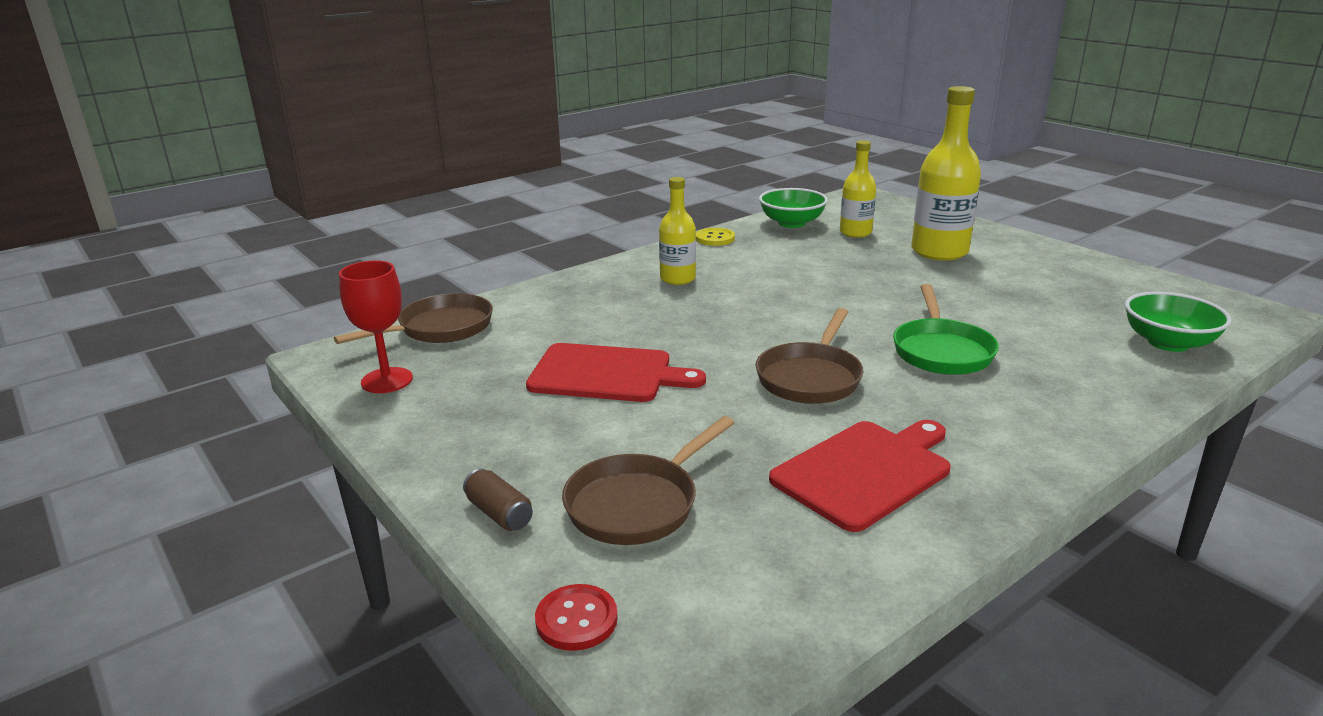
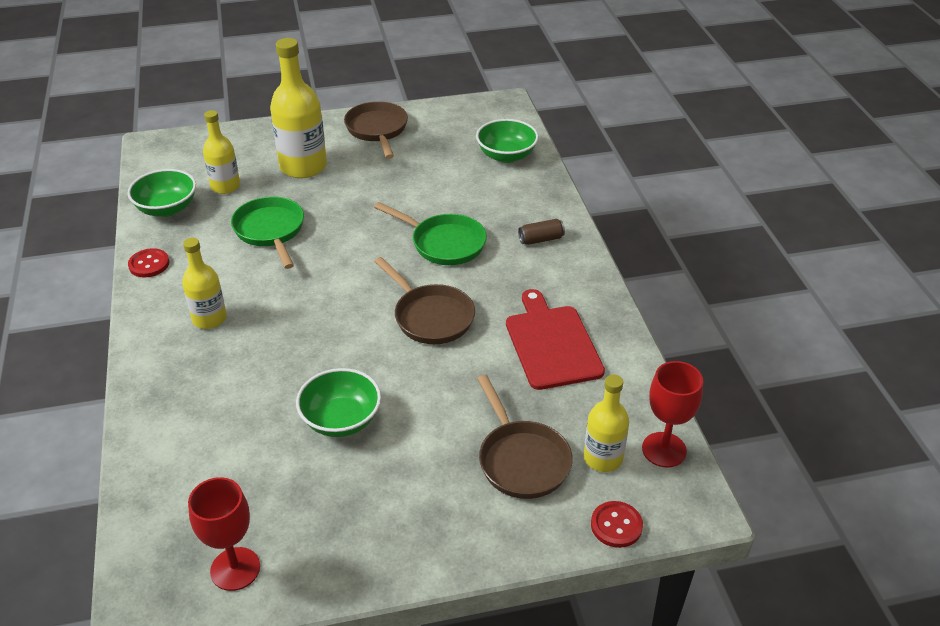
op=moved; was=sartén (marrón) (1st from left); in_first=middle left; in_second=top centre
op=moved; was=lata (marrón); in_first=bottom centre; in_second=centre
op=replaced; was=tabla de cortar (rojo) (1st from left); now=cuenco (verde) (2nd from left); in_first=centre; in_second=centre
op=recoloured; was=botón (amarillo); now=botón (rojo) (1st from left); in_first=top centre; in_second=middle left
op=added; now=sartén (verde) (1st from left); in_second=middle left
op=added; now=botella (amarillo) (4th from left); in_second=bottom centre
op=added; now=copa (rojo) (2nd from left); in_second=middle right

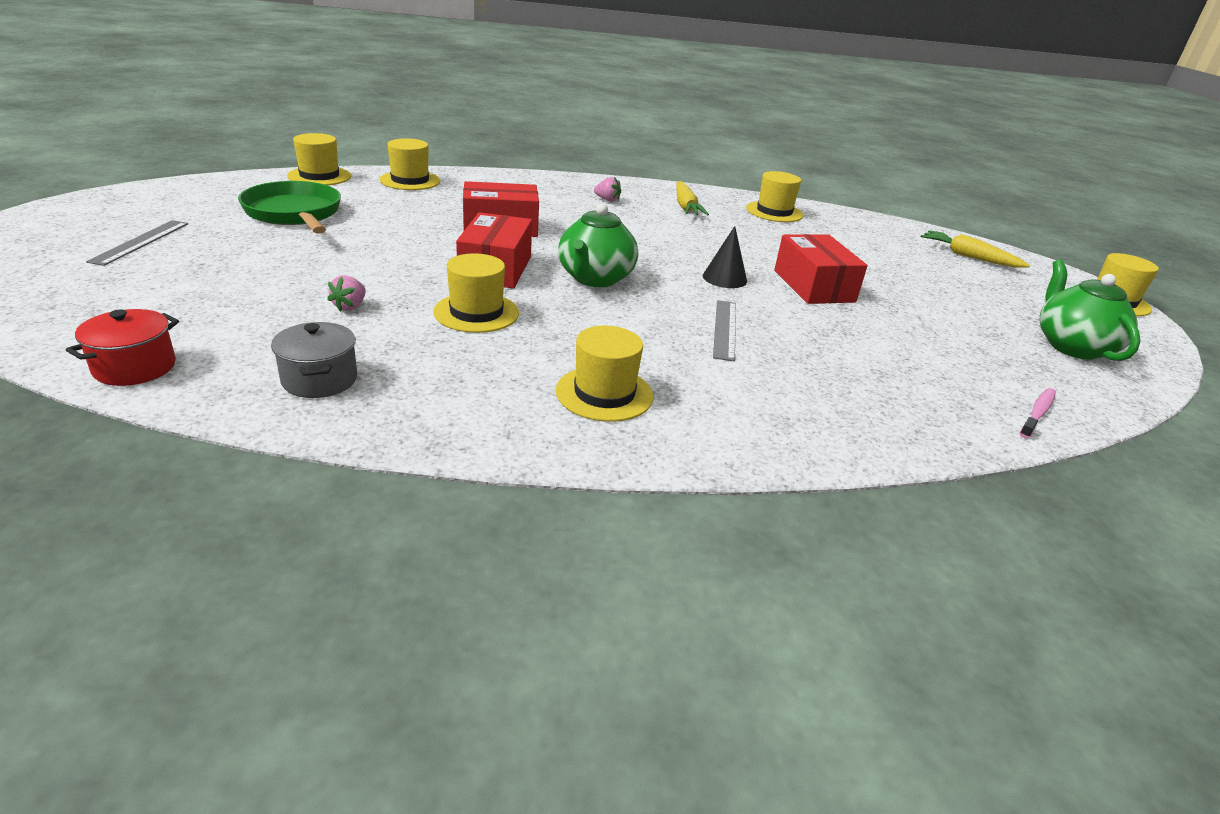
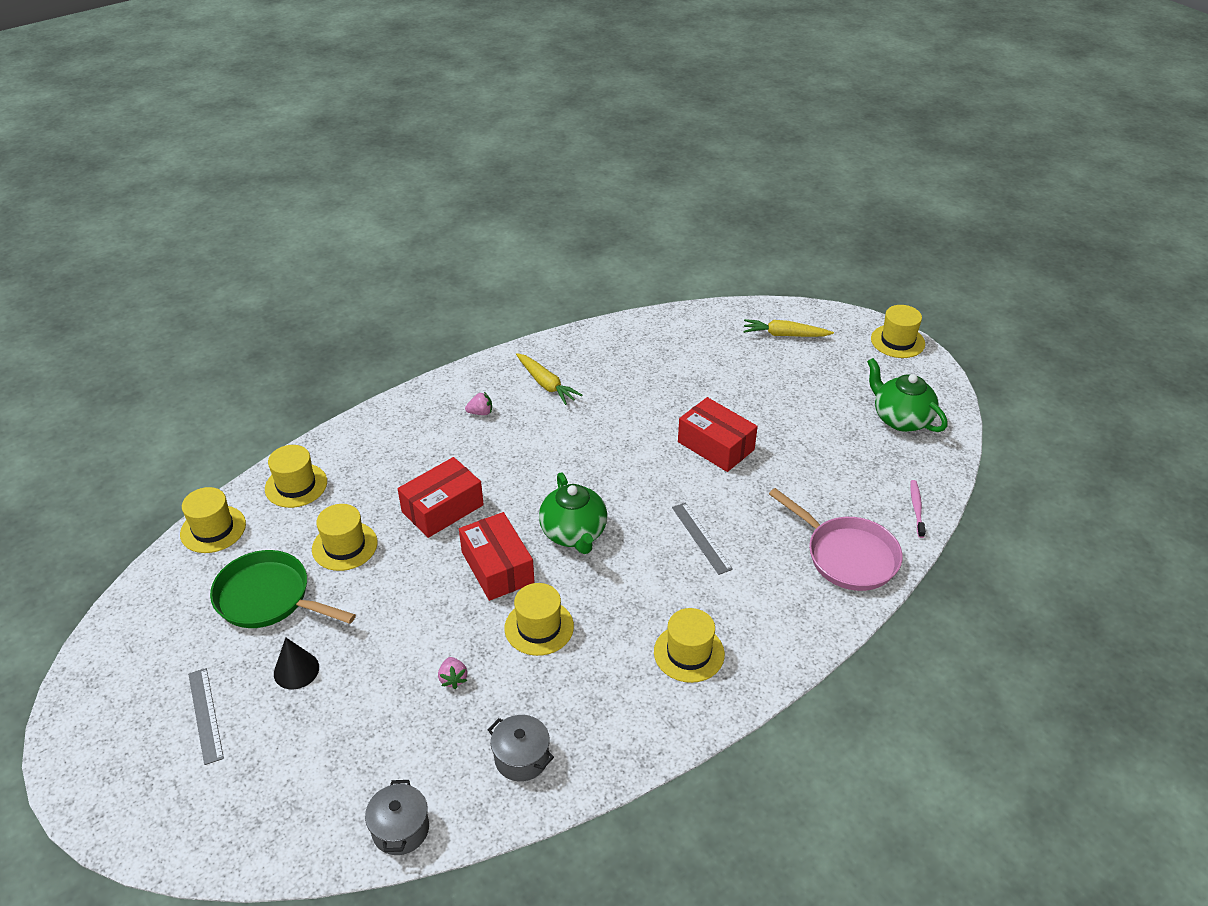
op=recoloured; was=olla (rojo); now=olla (gris) (1st from left); in_first=middle left; in_second=bottom left
op=moved; was=cono (negro); in_first=top centre; in_second=bottom left
op=moved; was=sombrero (amarillo) (5th from left in the first image); now=sombrero (amarillo) (3rd from left); in_first=top centre; in_second=middle left
op=added; now=sartén (rosa); in_second=middle right

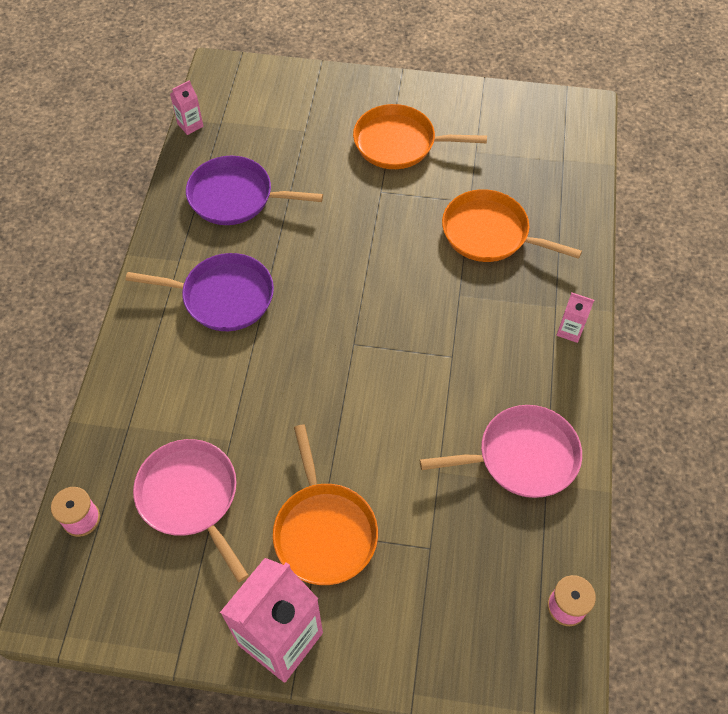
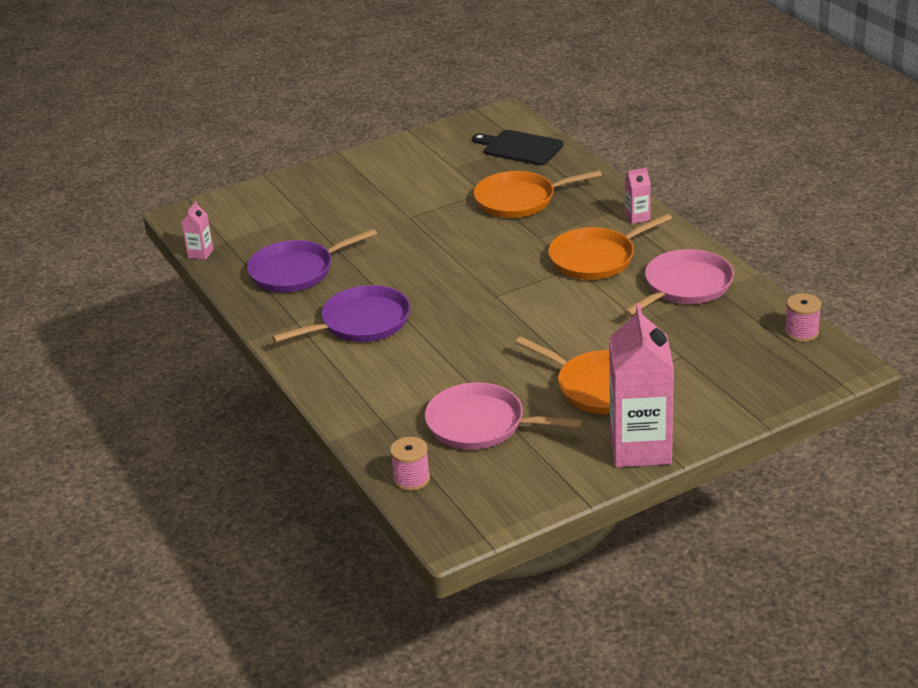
op=moved; was=sartén (naranja) (2nd from left in the first image); now=sartén (naranja) (3rd from left); in_first=top centre; in_second=centre
op=added; now=tabla de cortar (negro); in_second=top centre

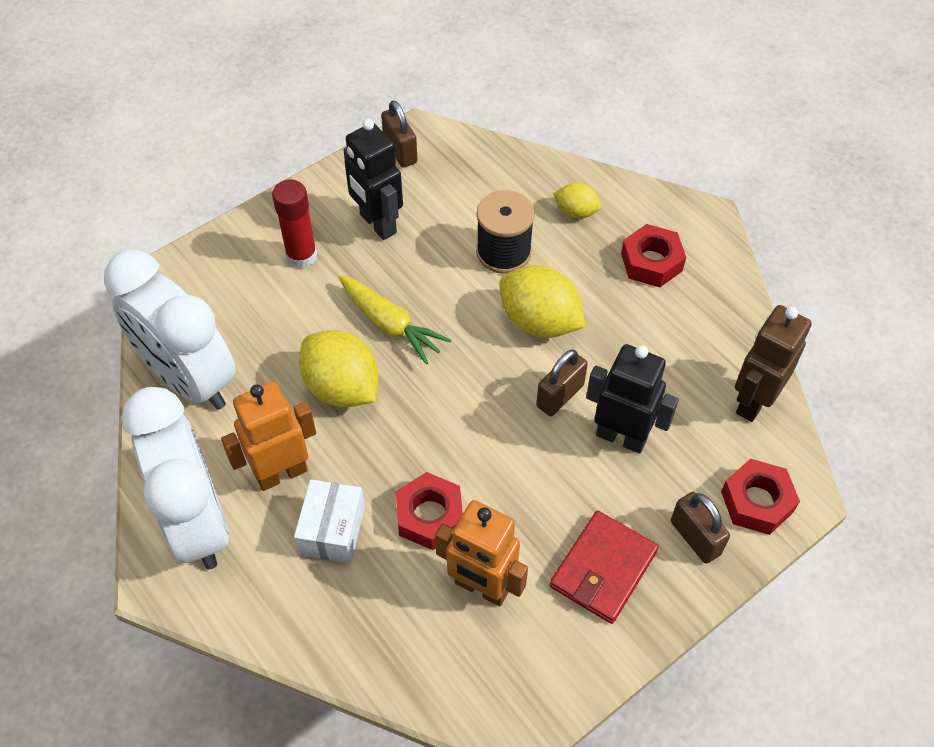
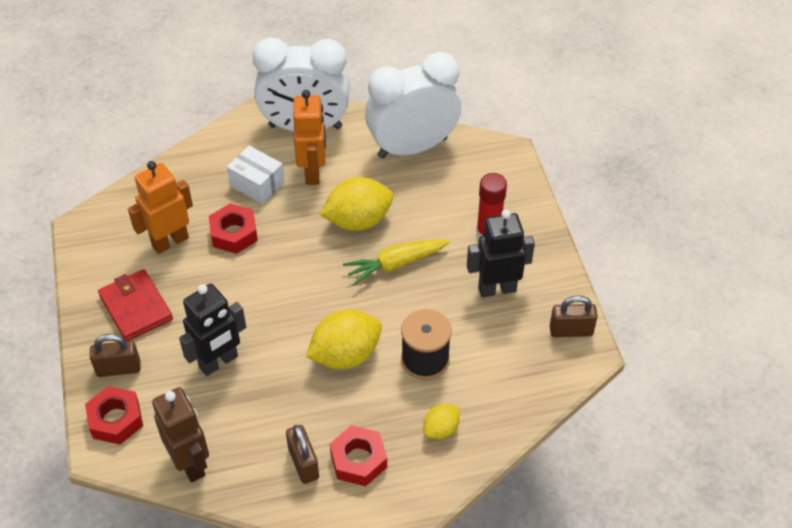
op=moved; was=candado (marrón) (2nd from left); in_first=centre; in_second=bottom centre

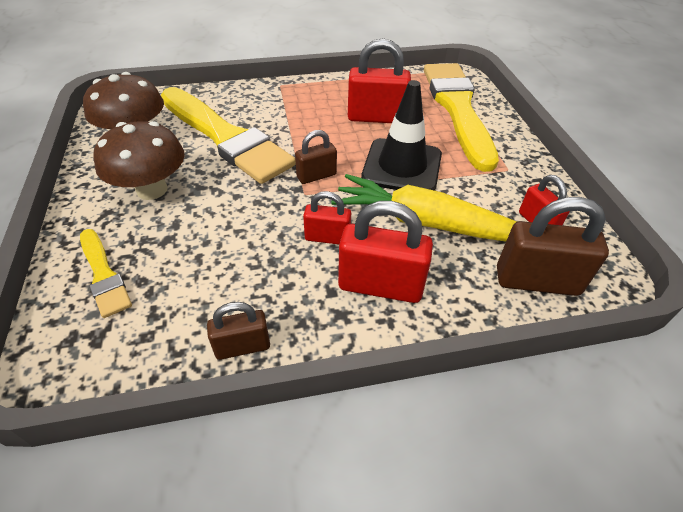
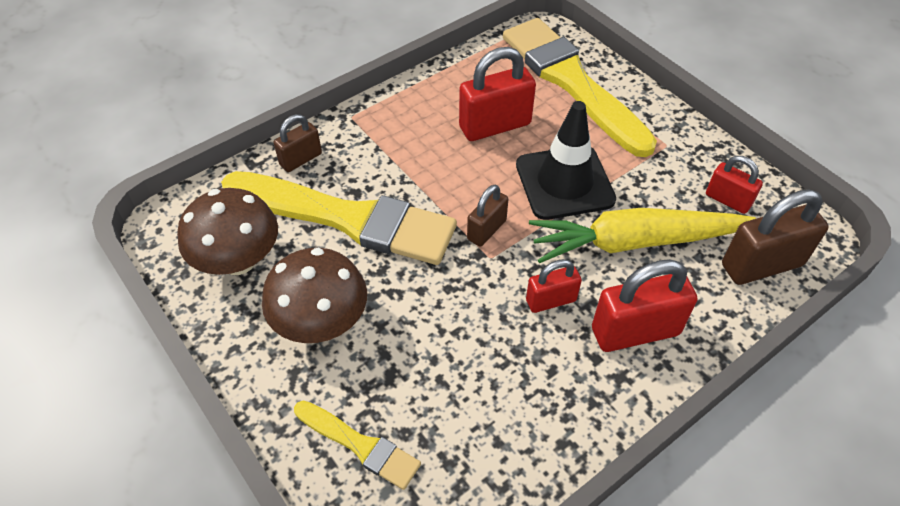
op=moved; was=candado (marrón) (1st from left); in_first=centre; in_second=top left

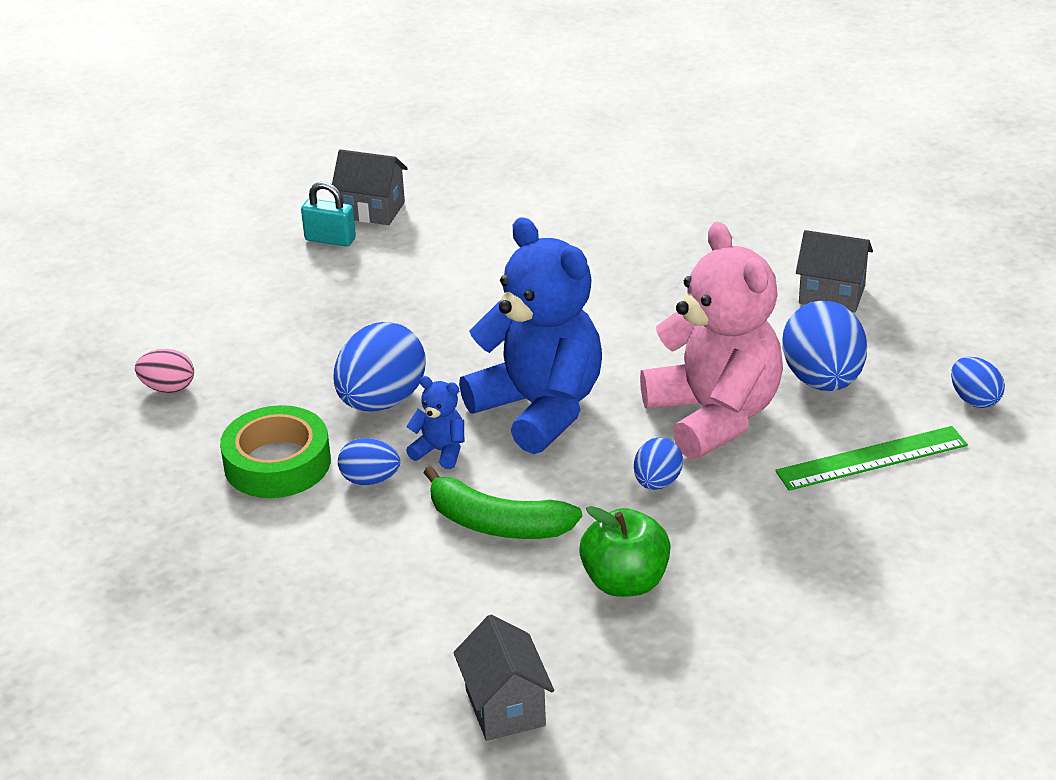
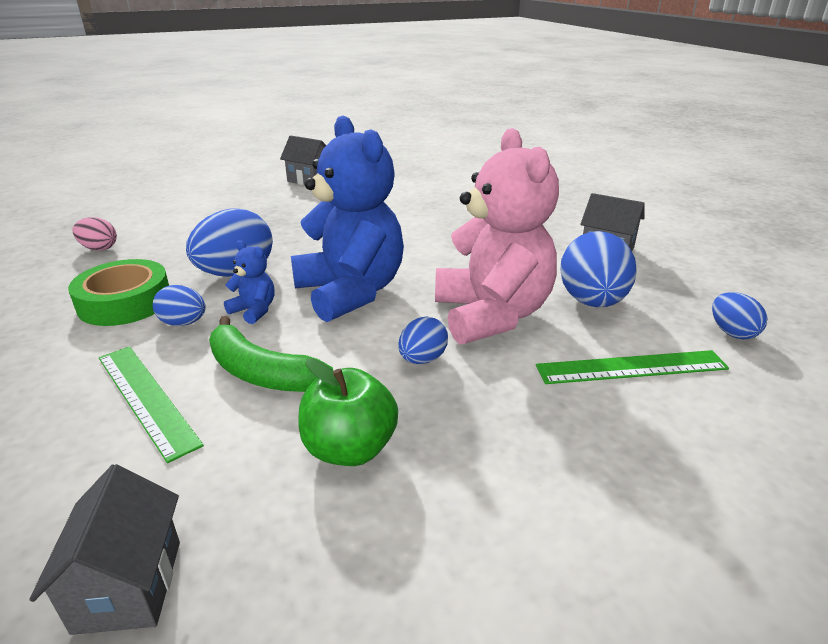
op=removed; was=candado (turquesa); in_first=top left
op=added; now=regla (verde) (1st from left); in_second=middle left

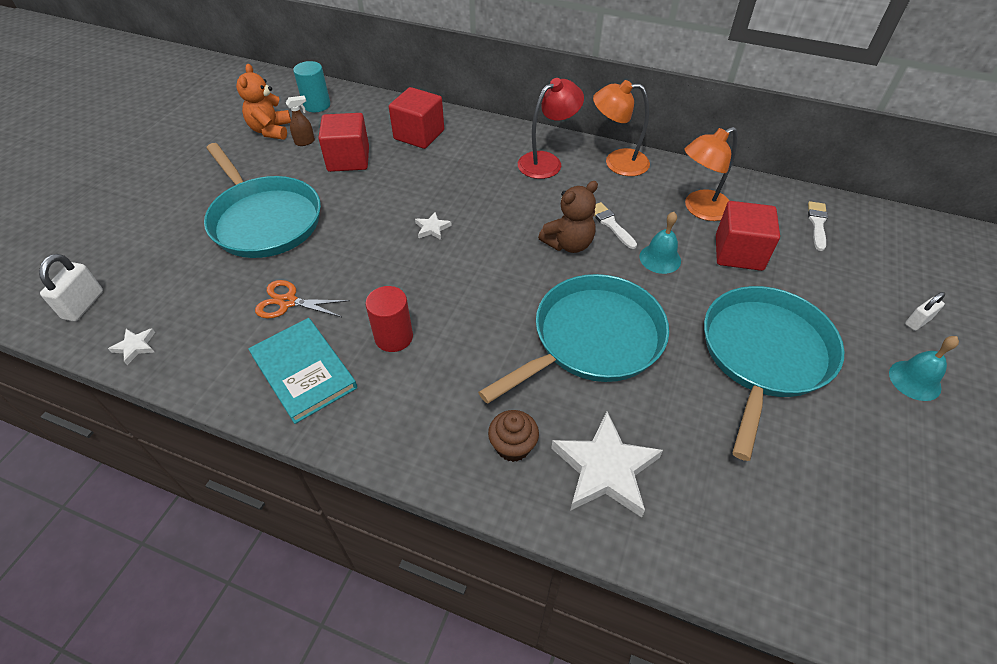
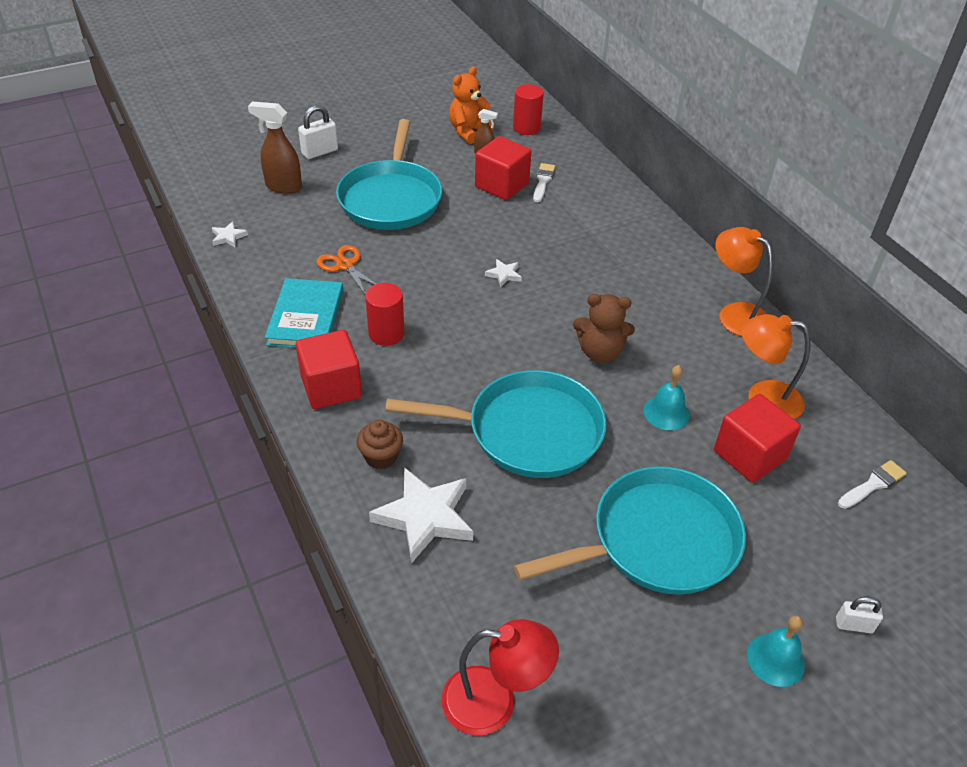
op=moved; was=candado (blanco) (1st from left); in_first=middle left; in_second=top left
op=recoloured; was=cilindro (turquesa); now=cilindro (rojo) (2nd from left); in_first=top left; in_second=top centre
op=moved; was=cubo (rojo) (2nd from left in the first image); now=cubo (rojo) (1st from left); in_first=top centre; in_second=centre
op=moved; was=lámpara (rojo); in_first=top centre; in_second=bottom centre
op=moved; was=pincel (blanco) (1st from left); in_first=centre; in_second=top centre
op=added; now=pulverizador (marrón) (1st from left); in_second=top left

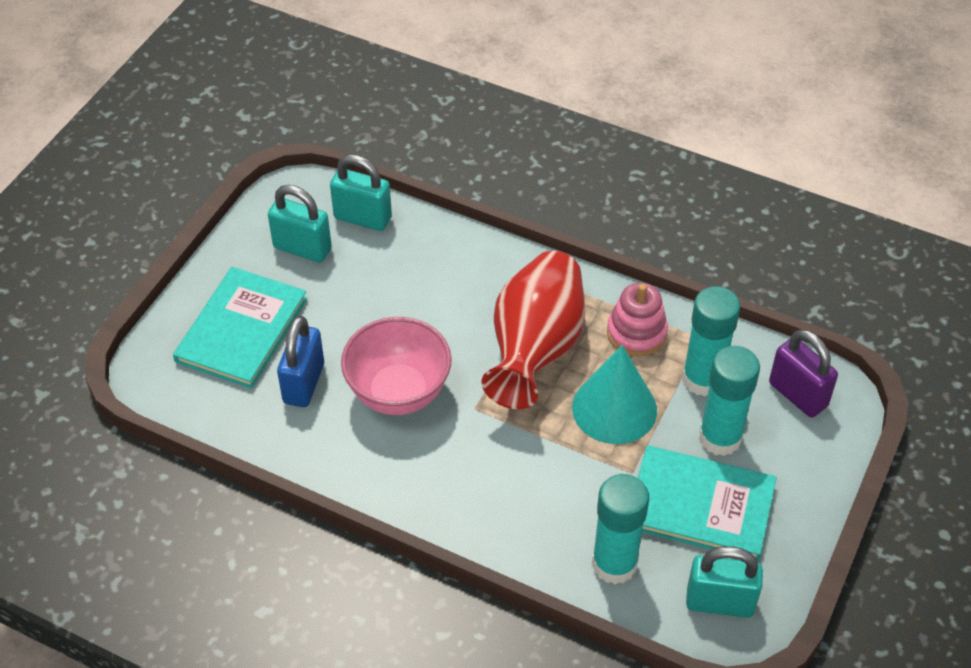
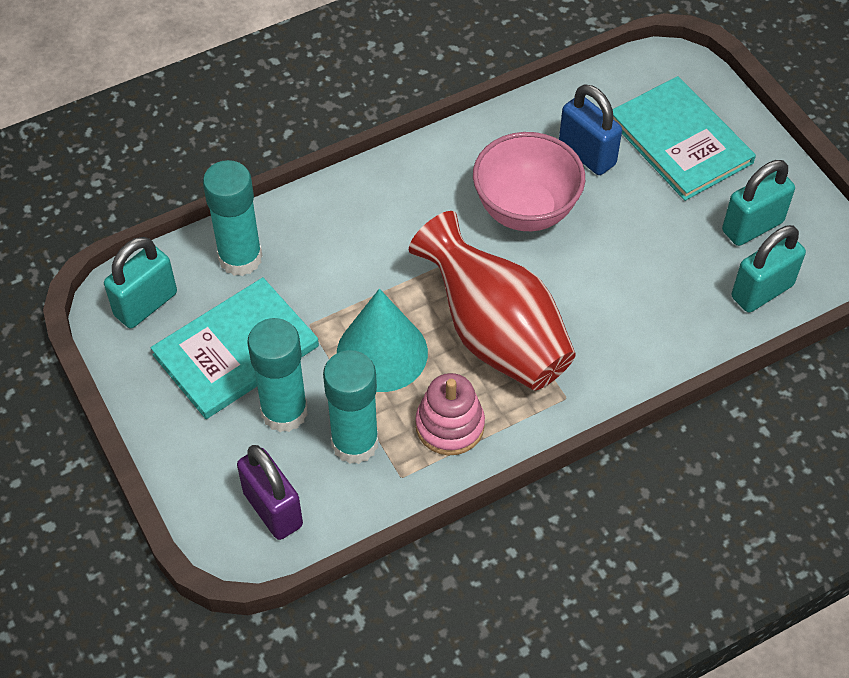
op=turned; was=candado (morado); in_first=middle right; in_second=bottom left; clockwise=60

